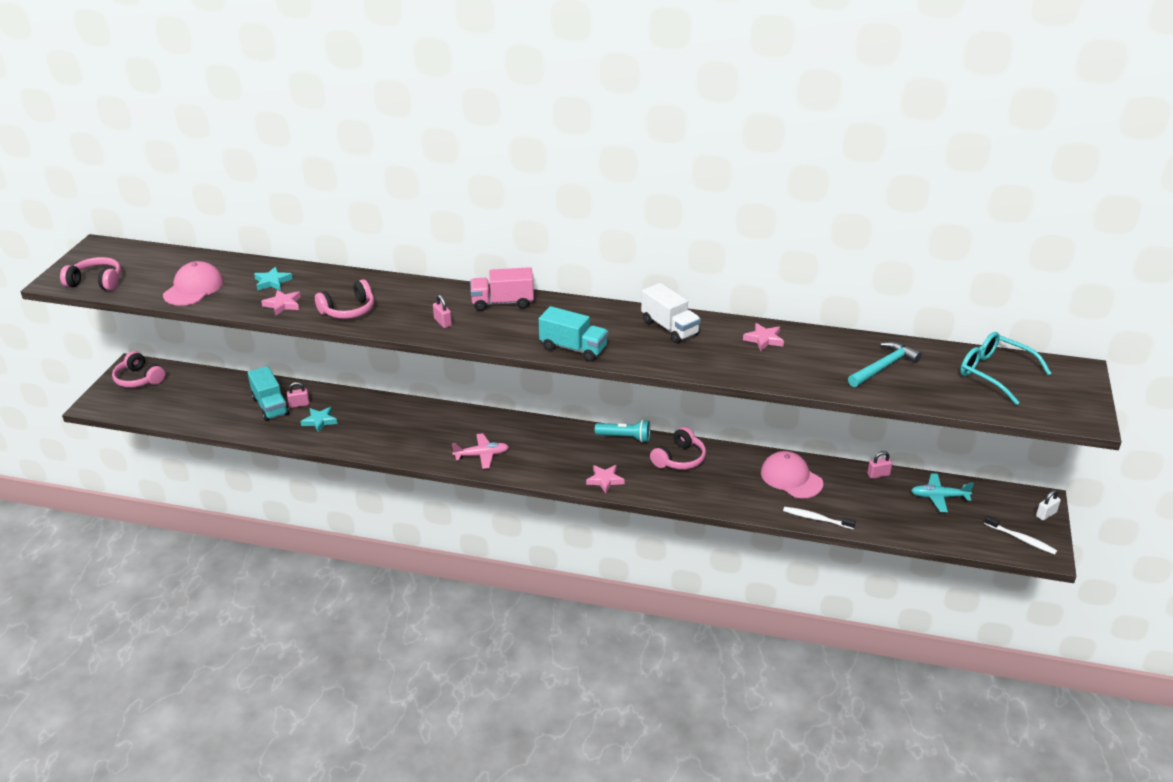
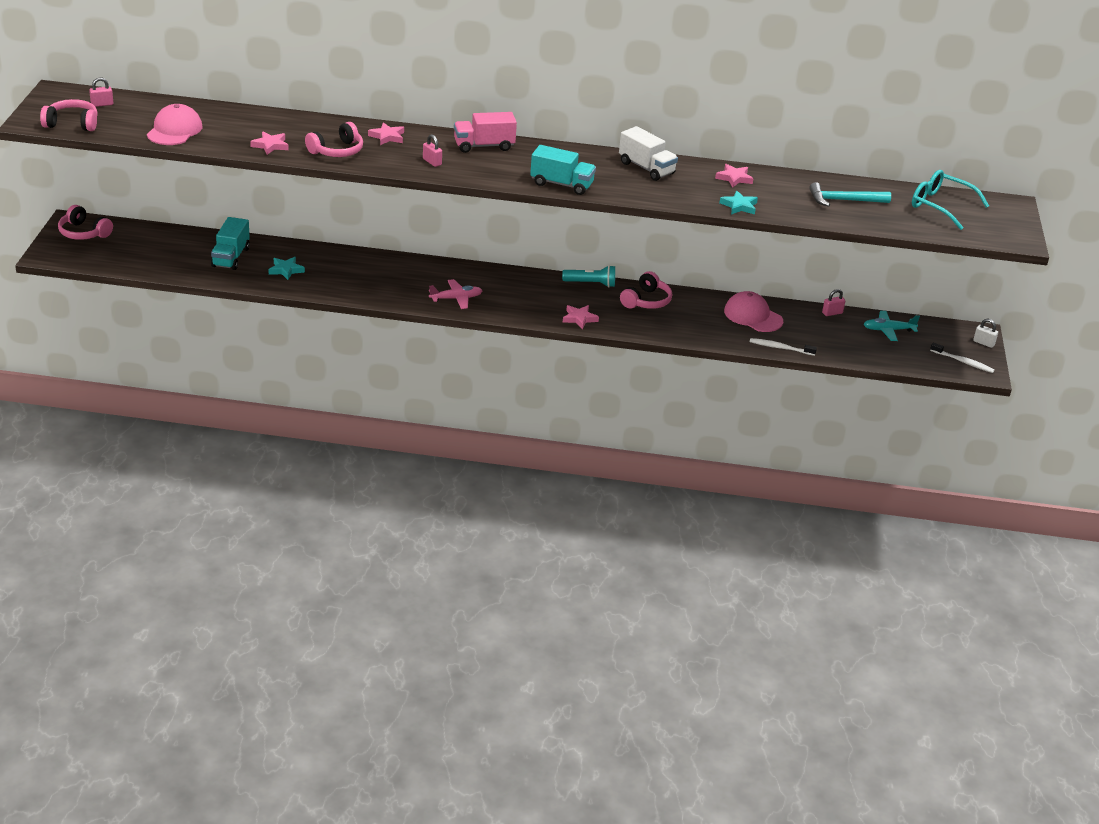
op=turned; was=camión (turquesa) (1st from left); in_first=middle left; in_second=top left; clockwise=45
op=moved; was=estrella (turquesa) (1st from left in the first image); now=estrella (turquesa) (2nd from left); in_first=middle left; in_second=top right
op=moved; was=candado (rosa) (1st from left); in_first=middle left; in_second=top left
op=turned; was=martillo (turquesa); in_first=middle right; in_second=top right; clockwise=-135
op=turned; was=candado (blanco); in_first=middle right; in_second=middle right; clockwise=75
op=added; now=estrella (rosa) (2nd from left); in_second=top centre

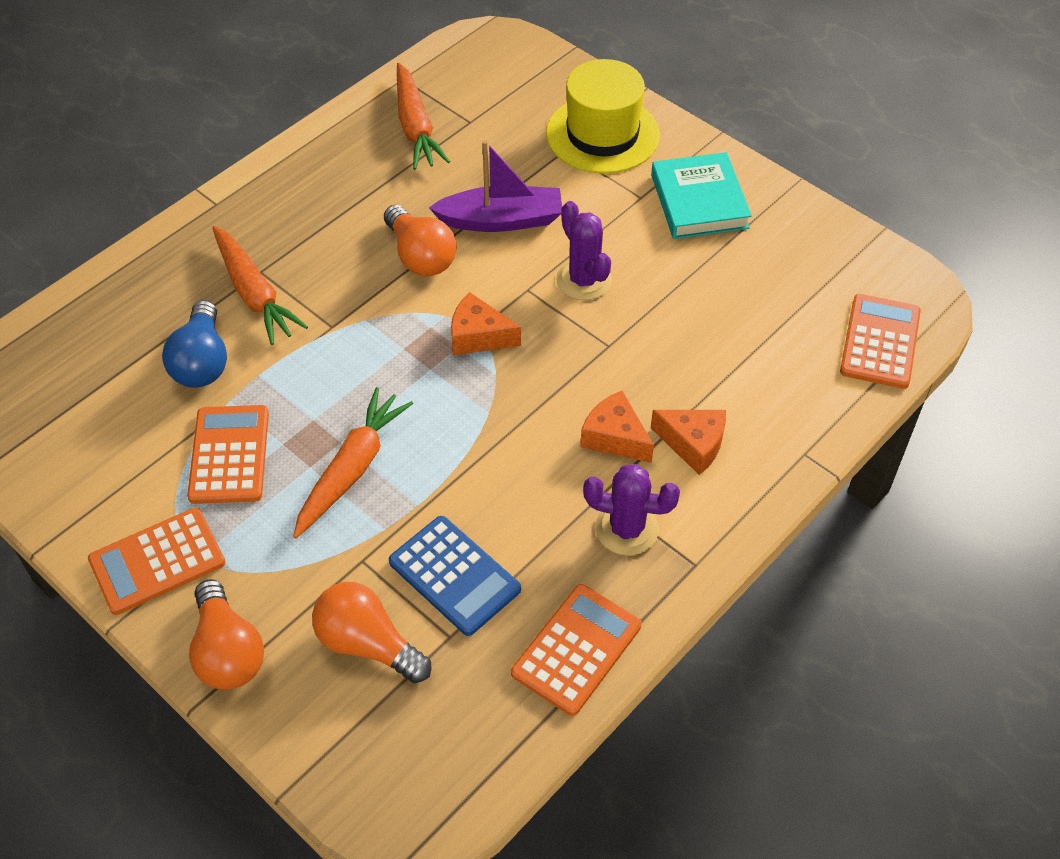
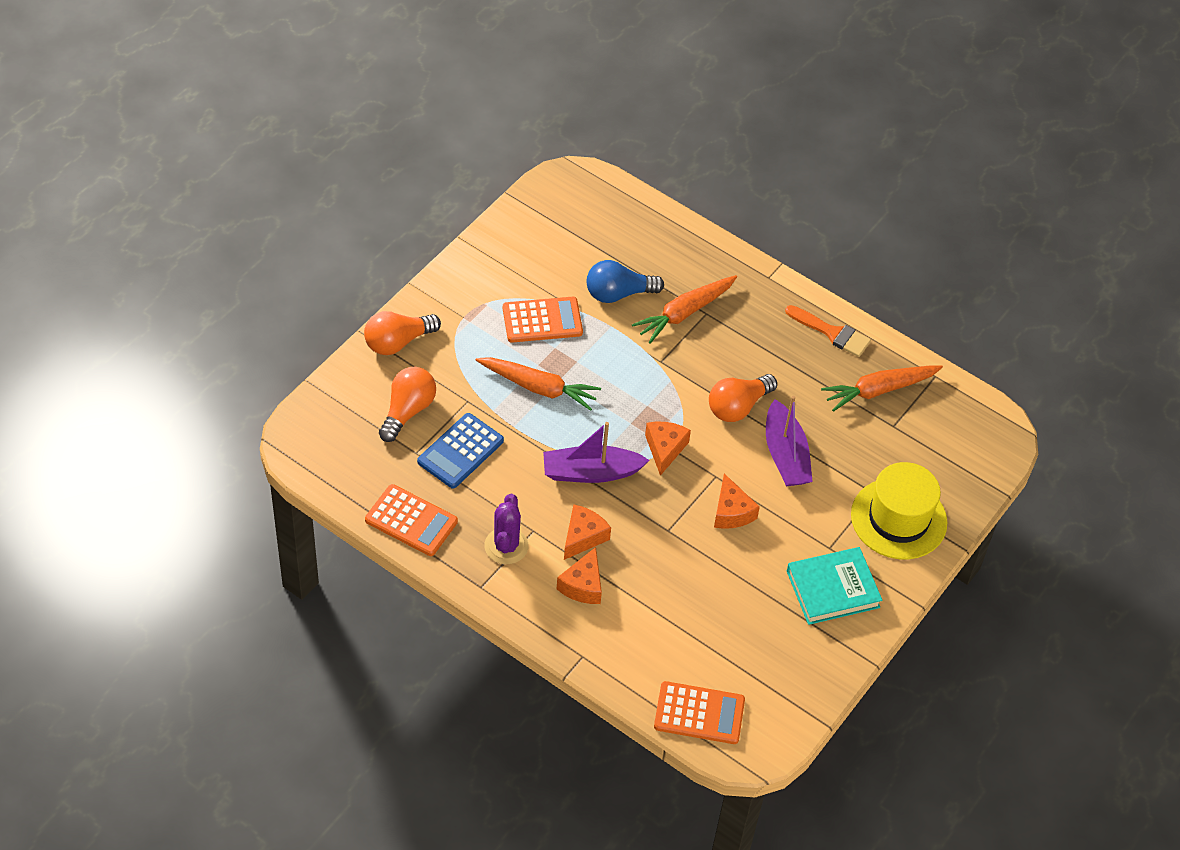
op=removed; was=calculadora (naranja) (1st from left); in_first=middle left
op=replaced; was=cactus (morado) (1st from left); now=queso (naranja) (4th from left); in_first=top centre; in_second=centre
op=added; now=barco (morado) (1st from left); in_second=centre
op=added; now=pincel (naranja); in_second=middle right

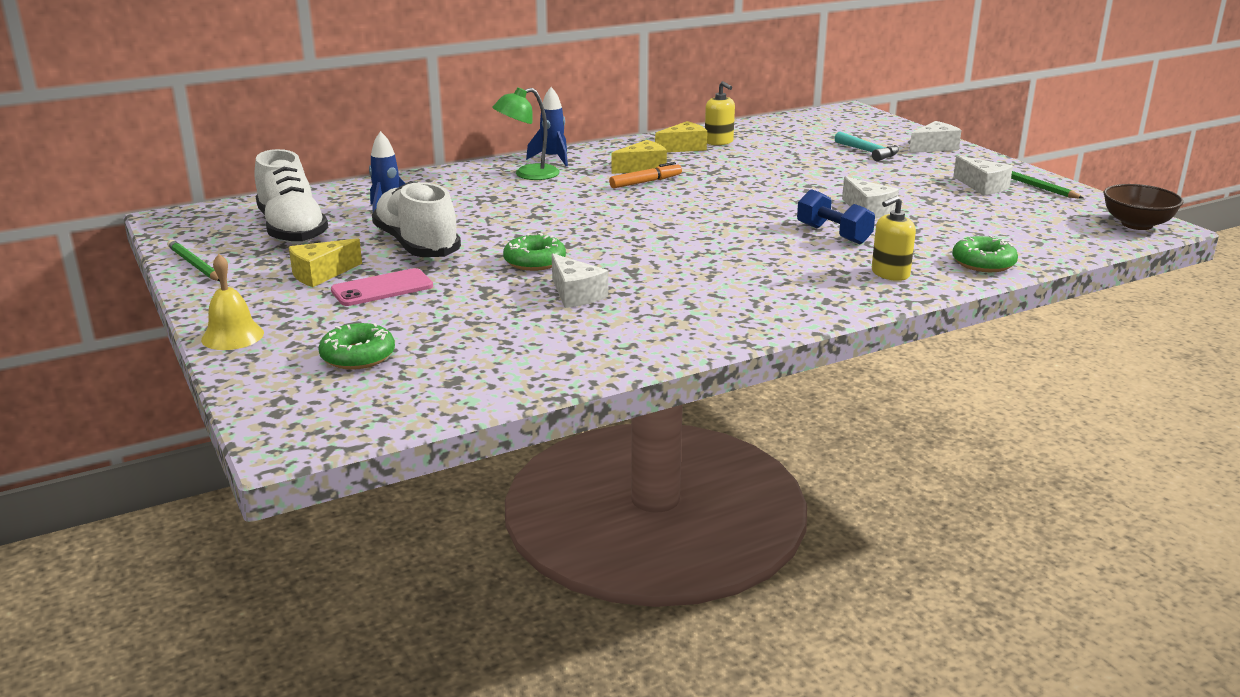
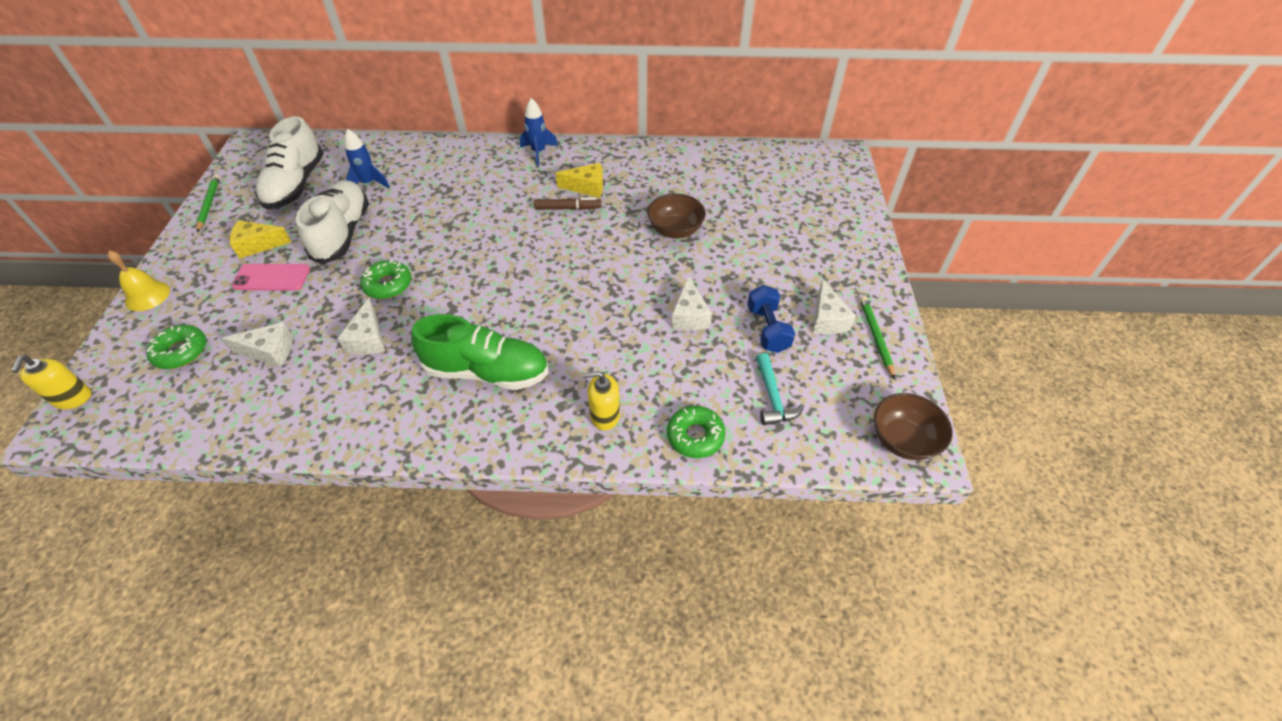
op=removed; was=lámpara (verde); in_first=top centre
op=recoloured; was=rotulador (naranja); now=rotulador (marrón); in_first=top centre; in_second=top centre
op=removed; was=queso (amarillo) (3rd from left); in_first=top centre
op=moved; was=dispensador de jabón (amarillo) (1st from left); in_first=top centre; in_second=middle left
op=moved; was=mancuerna (azul); in_first=top right; in_second=centre
op=moved; was=martillo (turquesa); in_first=top right; in_second=centre
op=moved; was=queso (blanco) (3rd from left in the first image); now=queso (blanco) (1st from left); in_first=top right; in_second=middle left
op=added; now=zapato (verde); in_second=centre
op=added; now=cuenco (marrón) (1st from left); in_second=top centre

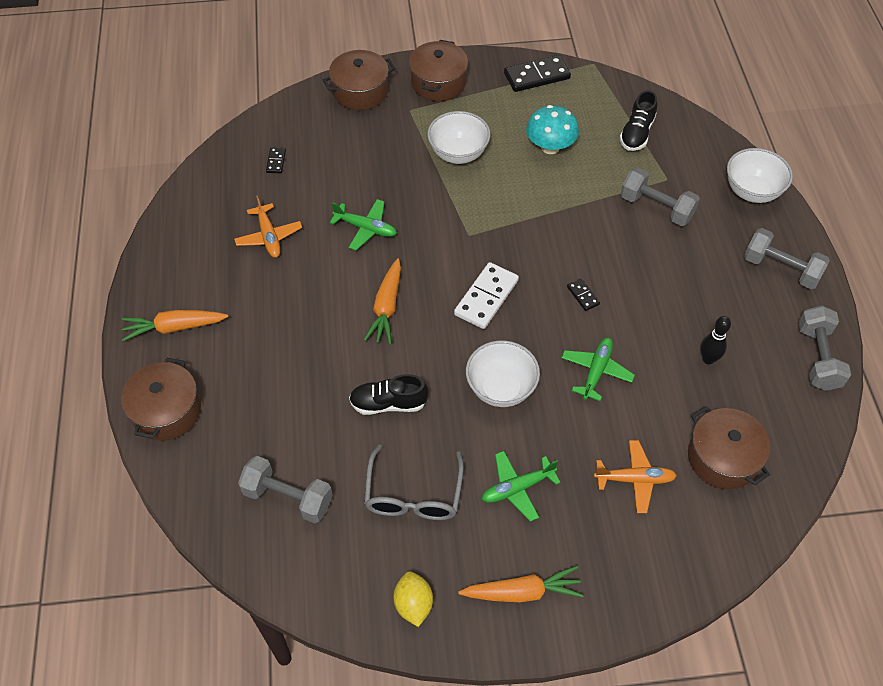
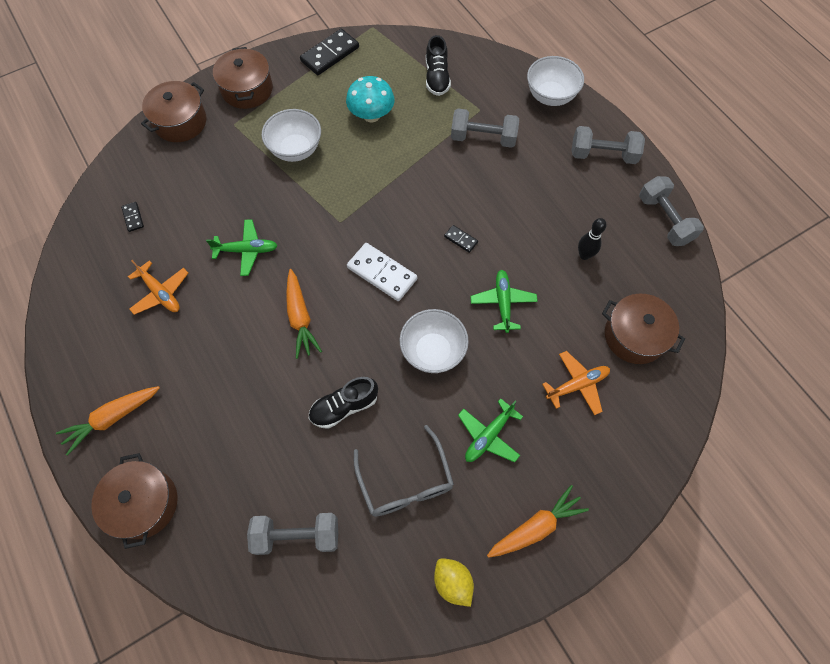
op=turned; was=ficha de dominó (blanco); in_first=centre; in_second=centre; clockwise=-60

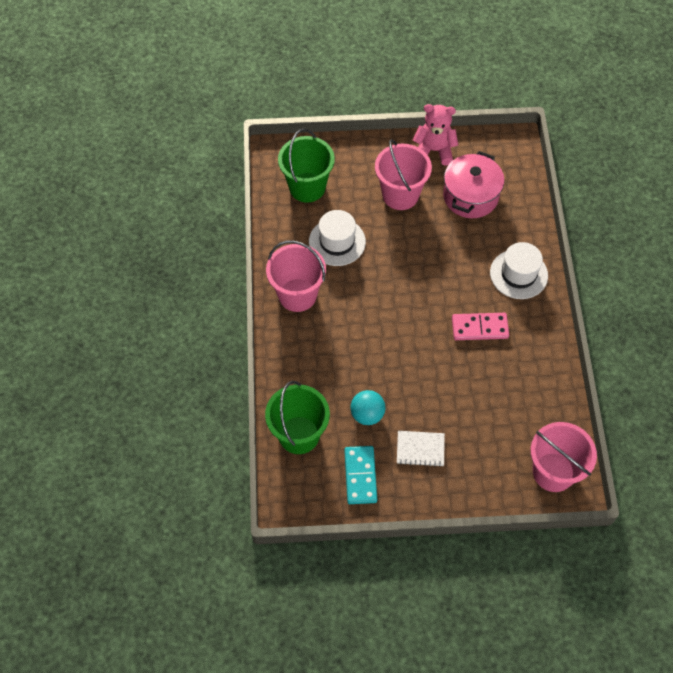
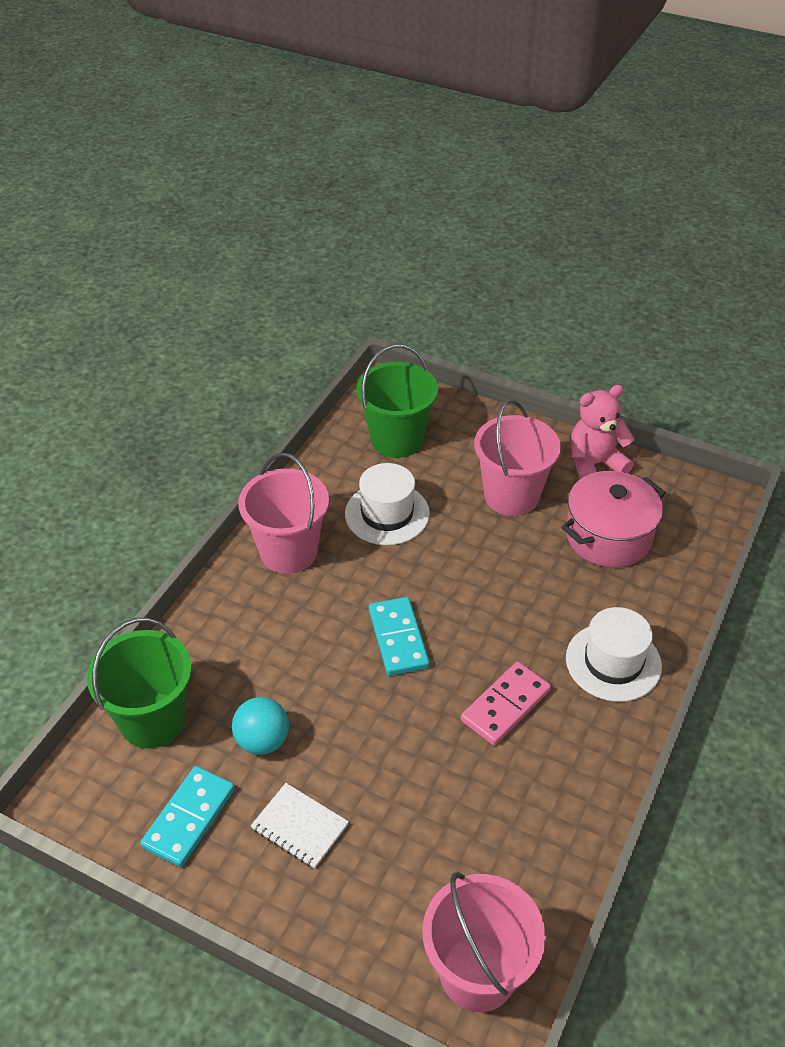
op=turned; was=osito (rosa); in_first=top centre; in_second=middle right; clockwise=-60
op=turned; was=ficha de dominó (rosa); in_first=middle right; in_second=bottom centre; clockwise=-75
op=added; now=ficha de dominó (turquesa) (2nd from left); in_second=centre

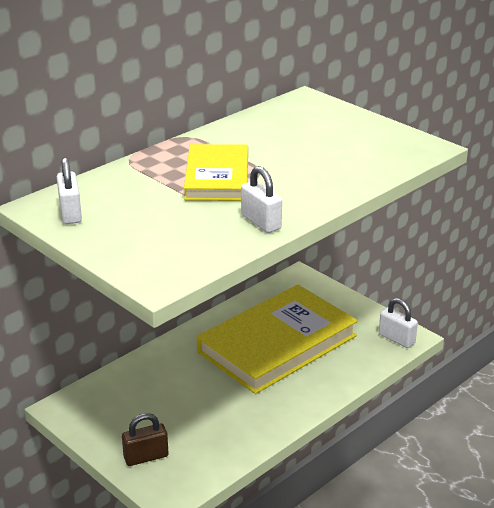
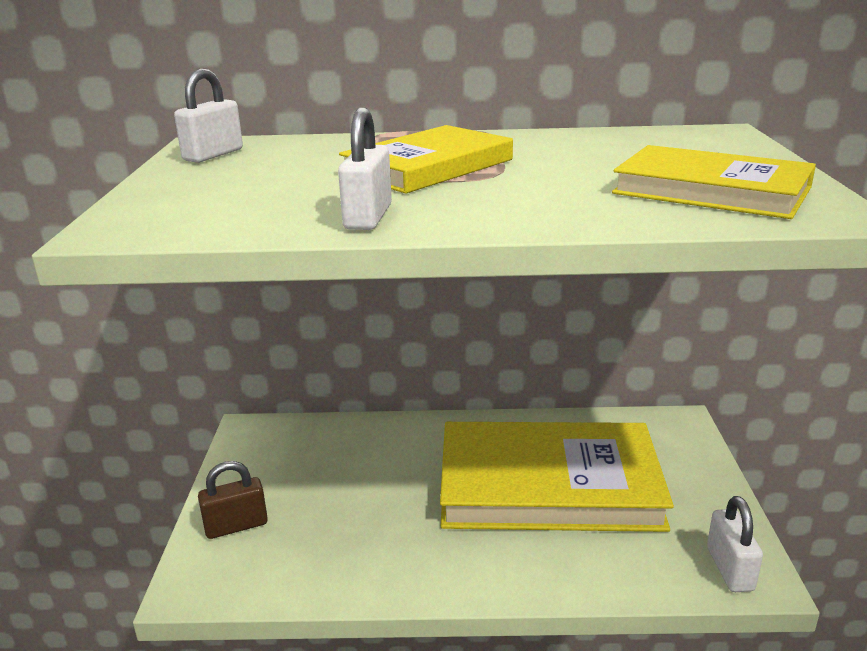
op=turned; was=candado (marrón); in_first=bottom left; in_second=bottom left; clockwise=-45
op=added; now=libro (amarillo) (3rd from left); in_second=top right

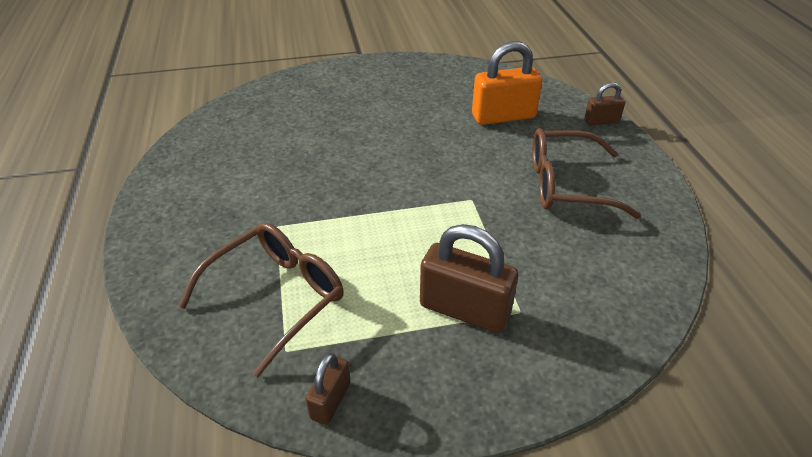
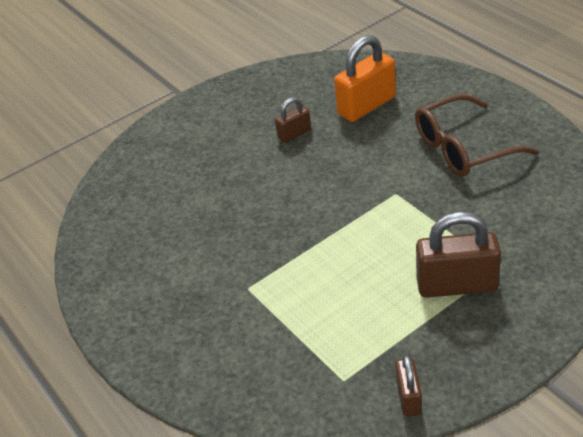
op=removed; was=gafas (marrón) (1st from left); in_first=middle left
op=moved; was=candado (marrón) (3rd from left in the first image); now=candado (marrón) (1st from left); in_first=top right; in_second=top centre

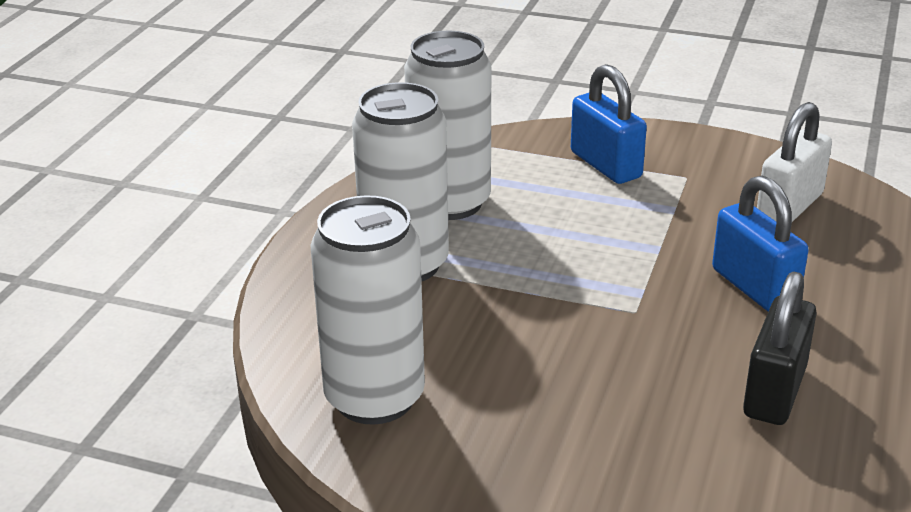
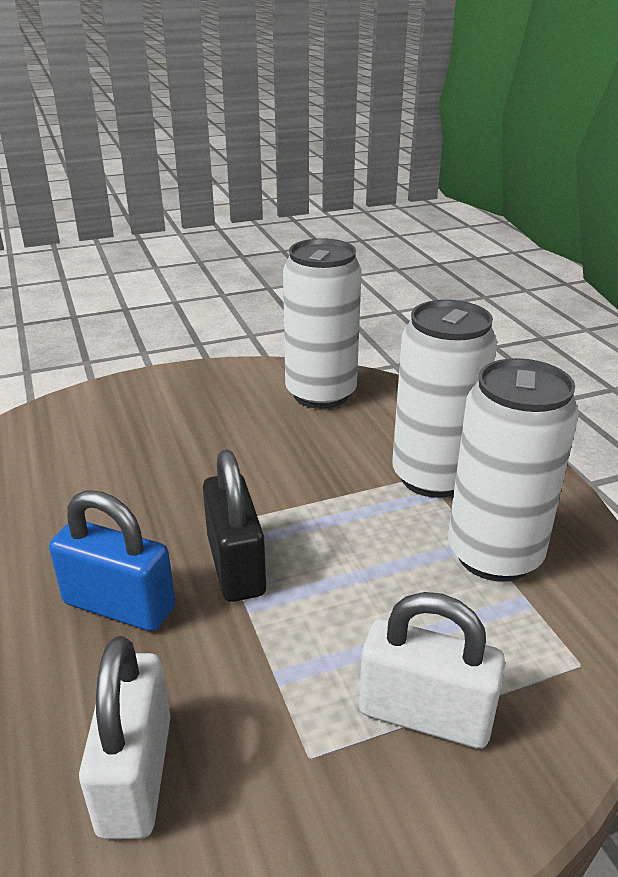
op=recoloured; was=candado (azul) (1st from left); now=candado (blanco) (2nd from left); in_first=top right; in_second=bottom right
op=moved; was=candado (negro); in_first=bottom right; in_second=centre

